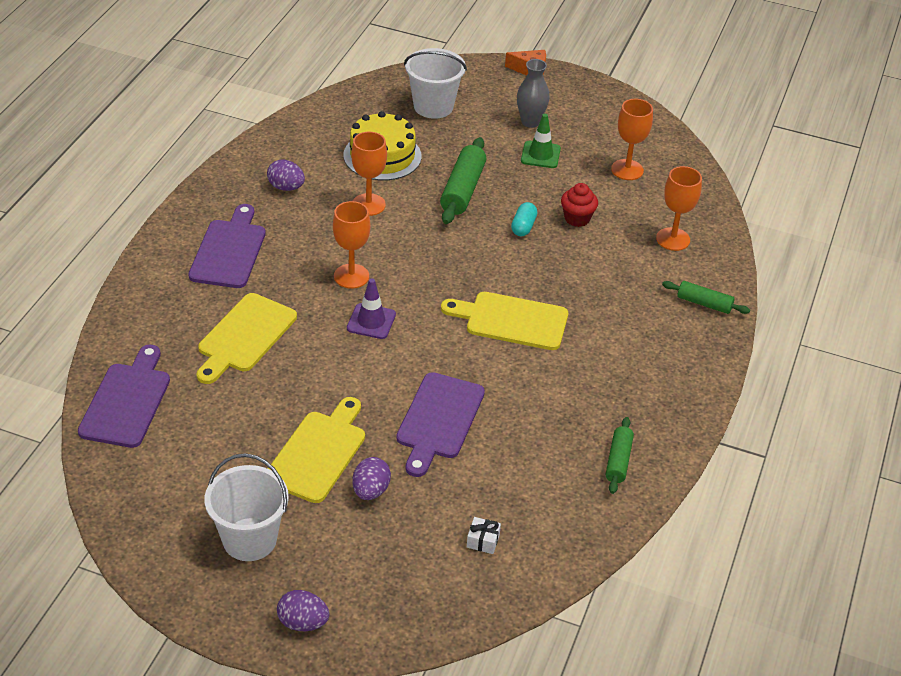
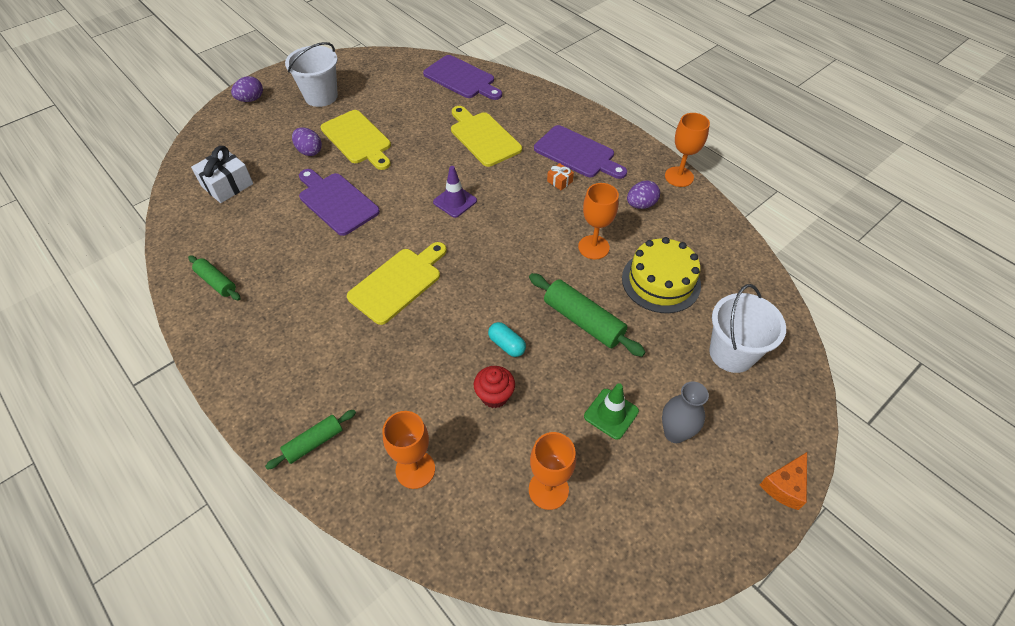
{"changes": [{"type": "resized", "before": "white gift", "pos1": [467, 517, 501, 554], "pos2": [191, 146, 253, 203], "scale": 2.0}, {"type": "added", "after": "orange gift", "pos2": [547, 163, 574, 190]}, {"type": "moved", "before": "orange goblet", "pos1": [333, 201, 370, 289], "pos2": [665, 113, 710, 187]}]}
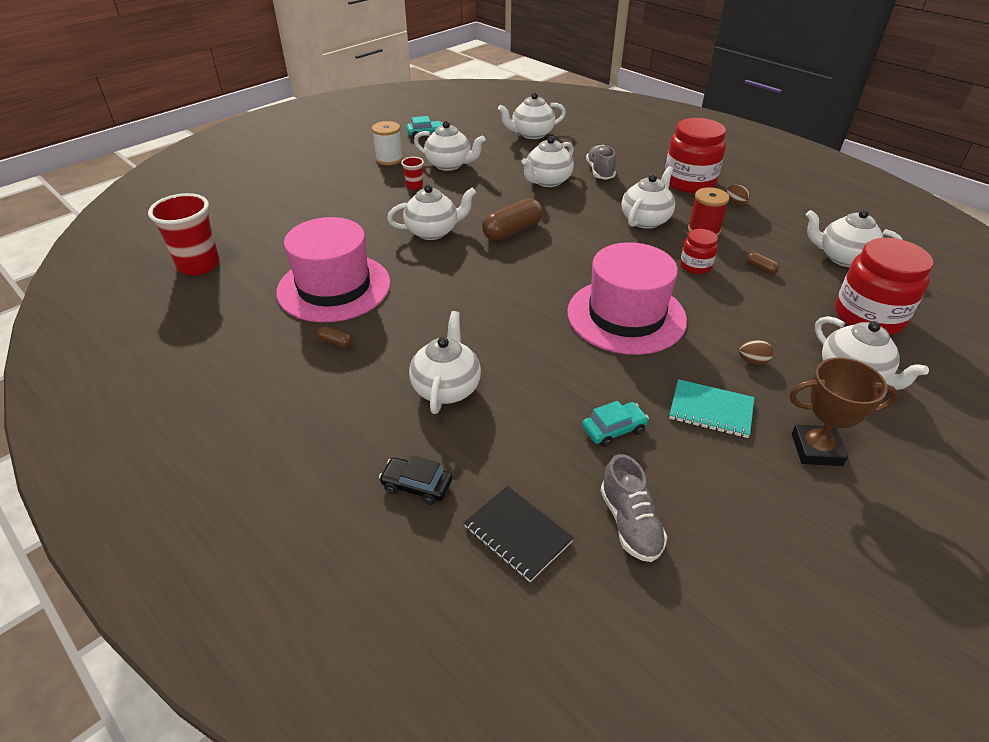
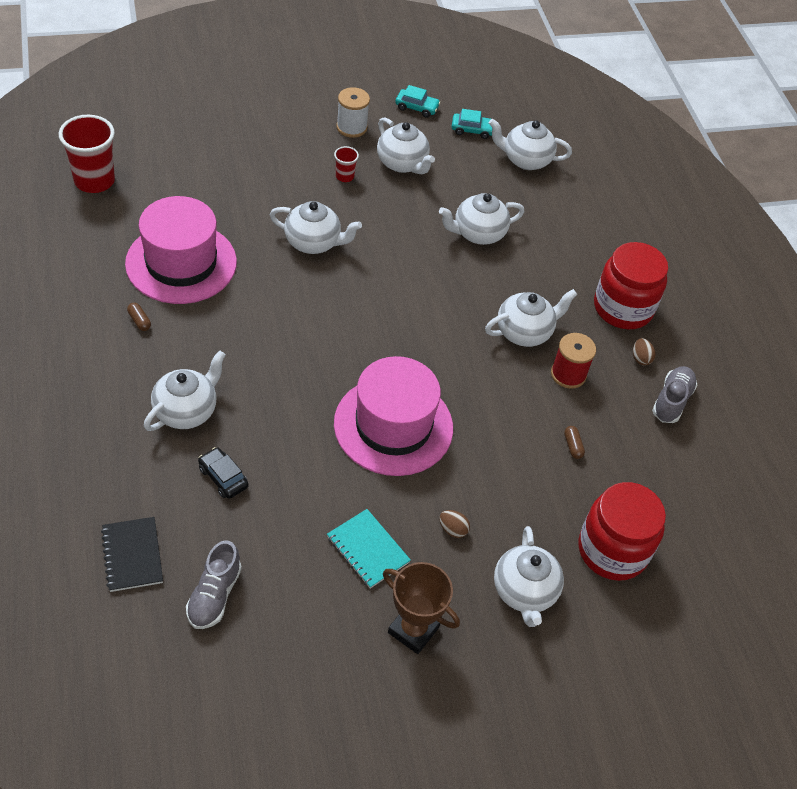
{"changes": [{"type": "moved", "before": "black car", "pos1": [379, 456, 452, 505], "pos2": [198, 447, 248, 499]}, {"type": "moved", "before": "turquoise car", "pos1": [582, 401, 649, 447], "pos2": [452, 109, 492, 139]}, {"type": "moved", "before": "grey shoe", "pos1": [586, 145, 616, 180], "pos2": [652, 366, 698, 423]}, {"type": "removed", "before": "brown capsule", "pos1": [482, 198, 543, 241]}, {"type": "removed", "before": "red jar", "pos1": [680, 229, 718, 274]}, {"type": "removed", "before": "white teapot", "pos1": [806, 210, 903, 267]}]}
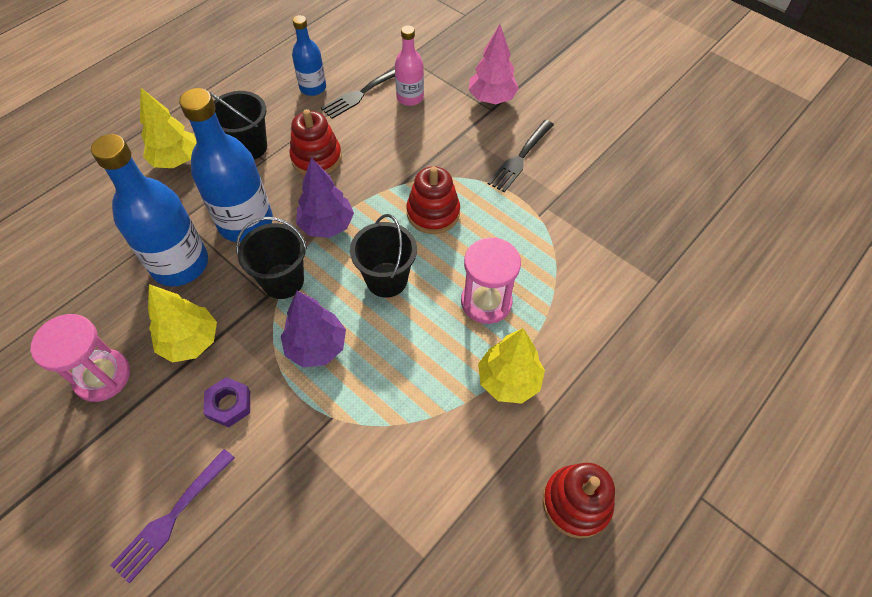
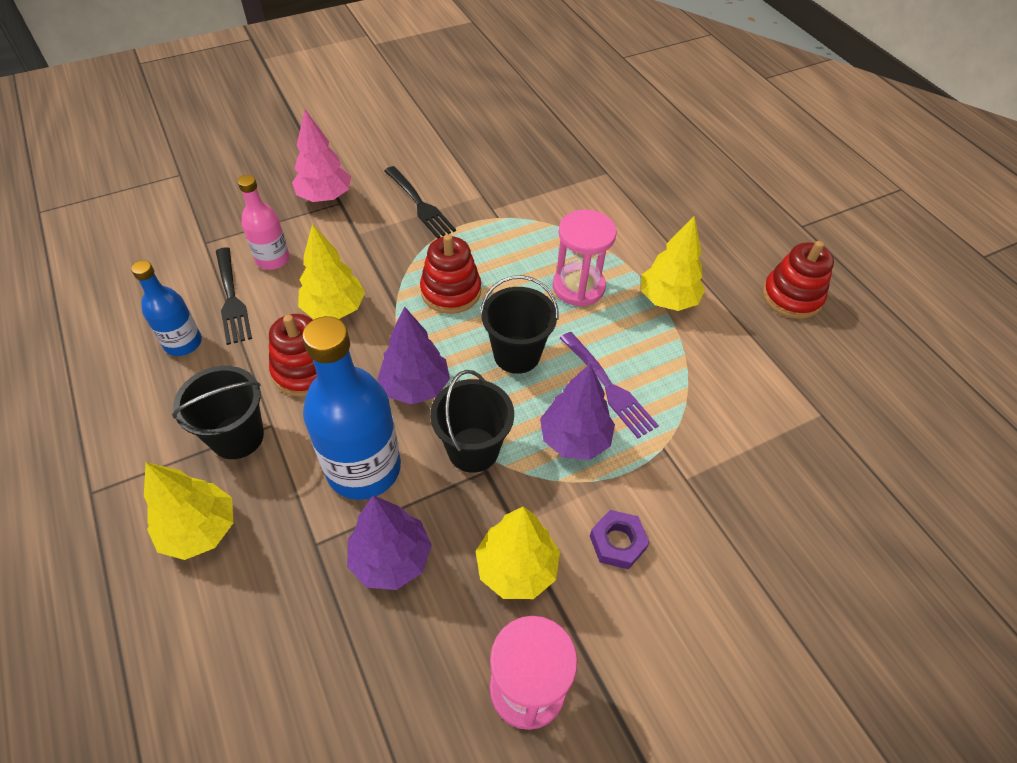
{"changes": [{"type": "added", "after": "yellow tree", "pos2": [298, 224, 365, 319]}, {"type": "replaced", "before": "blue bottle", "after": "purple tree", "pos1": [91, 134, 208, 286], "pos2": [347, 495, 432, 590]}, {"type": "moved", "before": "purple fork", "pos1": [110, 449, 235, 583], "pos2": [560, 332, 659, 438]}]}
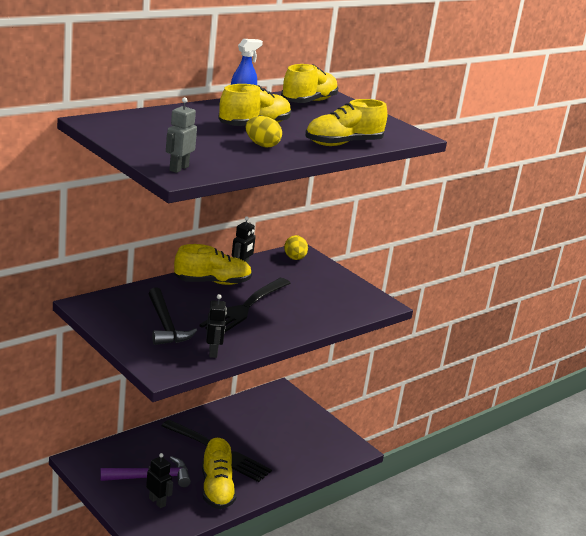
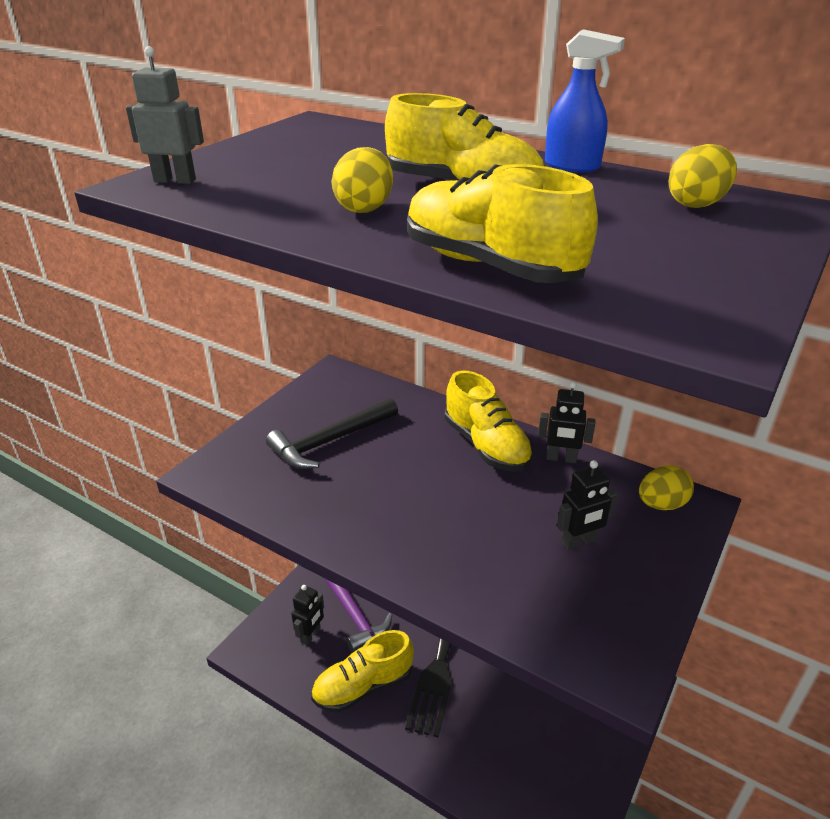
{"changes": [{"type": "moved", "before": "black robot", "pos1": [206, 294, 227, 358], "pos2": [557, 460, 617, 550]}, {"type": "replaced", "before": "yellow shoe", "after": "yellow egg", "pos1": [281, 64, 338, 103], "pos2": [669, 144, 737, 208]}, {"type": "removed", "before": "black fork", "pos1": [200, 278, 290, 332]}]}
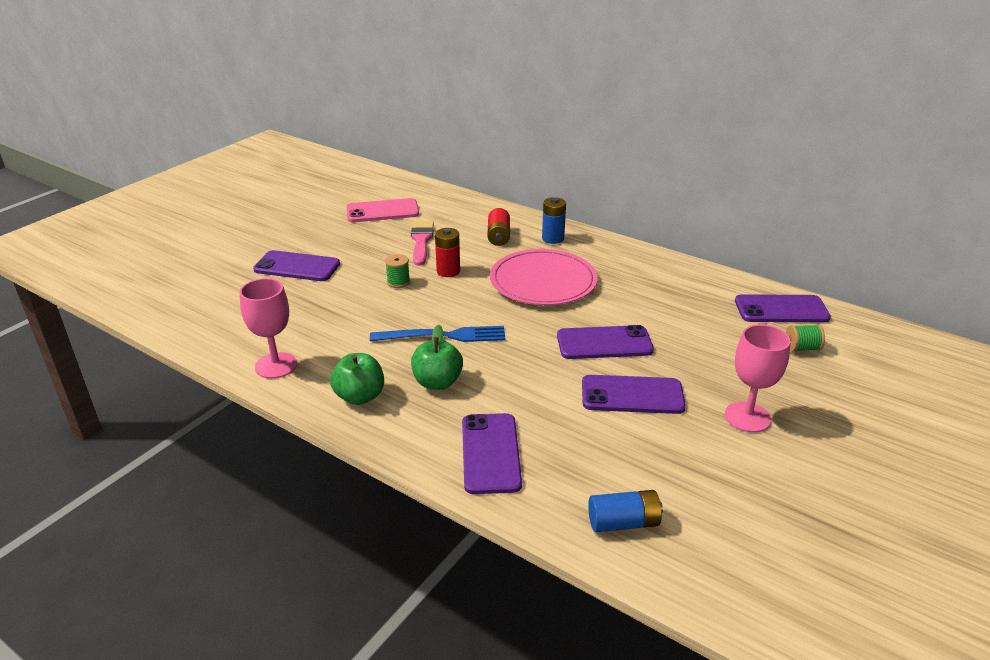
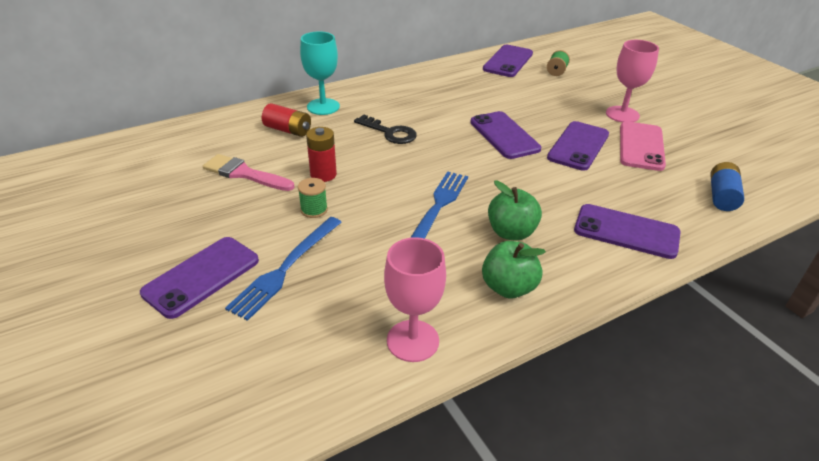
{"changes": [{"type": "added", "after": "blue fork", "pos2": [225, 217, 342, 321]}, {"type": "replaced", "before": "blue battery", "after": "turquoise goblet", "pos1": [542, 197, 566, 244], "pos2": [300, 31, 340, 115]}, {"type": "replaced", "before": "pink plate", "after": "black key", "pos1": [490, 249, 598, 305], "pos2": [354, 115, 417, 144]}, {"type": "turned", "before": "purple phone", "pos1": [557, 325, 654, 359], "pos2": [470, 111, 541, 159], "turn": -45}, {"type": "moved", "before": "pink phone", "pos1": [346, 198, 419, 222], "pos2": [620, 121, 666, 171]}]}
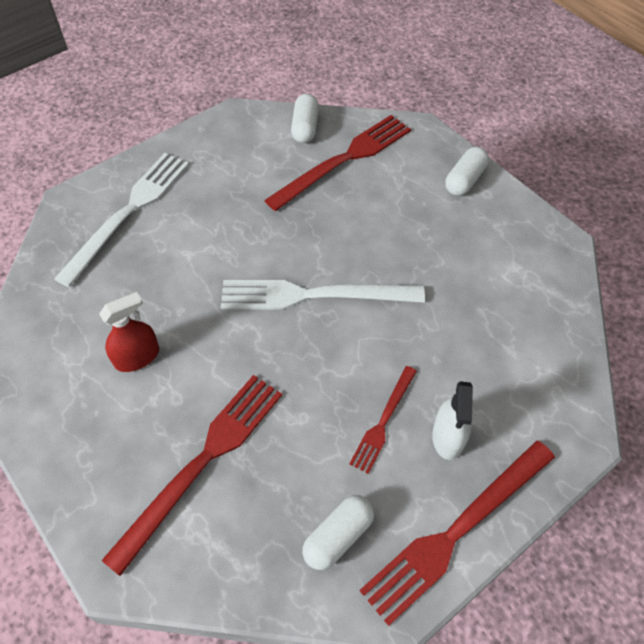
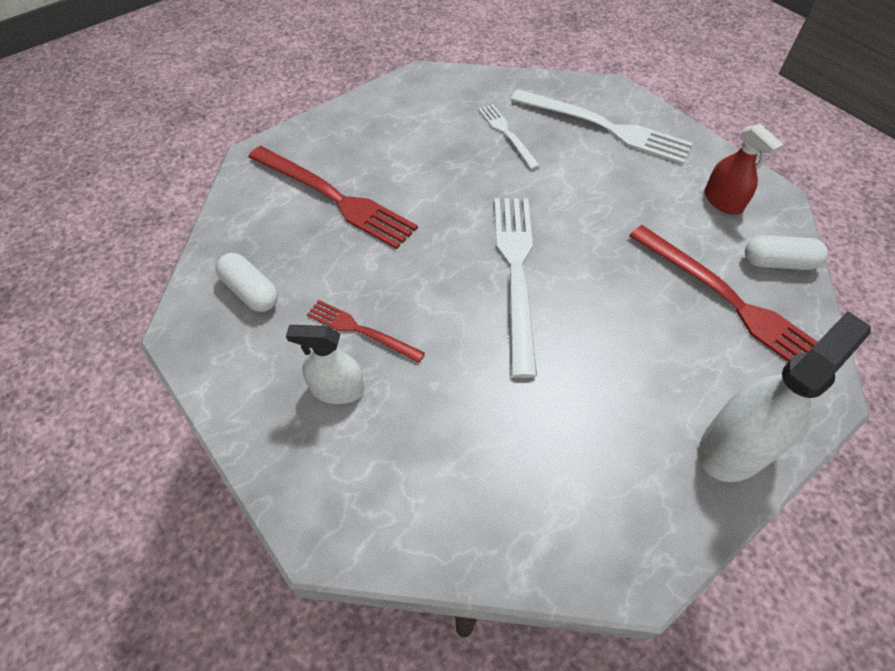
{"changes": [{"type": "added", "after": "white fork", "pos2": [478, 104, 540, 170]}, {"type": "replaced", "before": "white capsule", "after": "white spray bottle", "pos1": [445, 147, 489, 196], "pos2": [699, 311, 871, 482]}, {"type": "moved", "before": "red spray bottle", "pos1": [99, 292, 159, 372], "pos2": [705, 124, 784, 215]}, {"type": "removed", "before": "red fork", "pos1": [360, 440, 555, 626]}]}
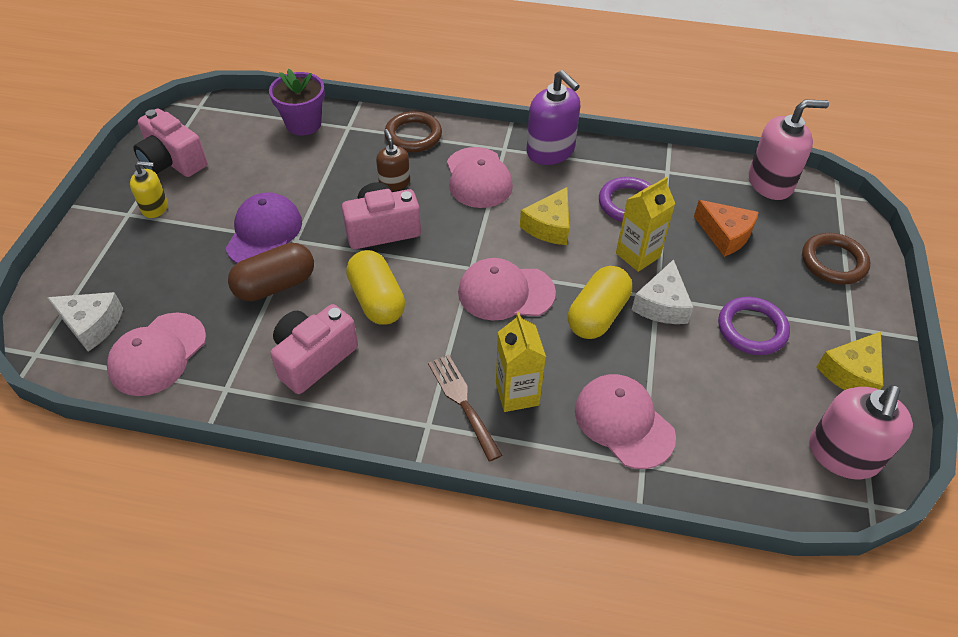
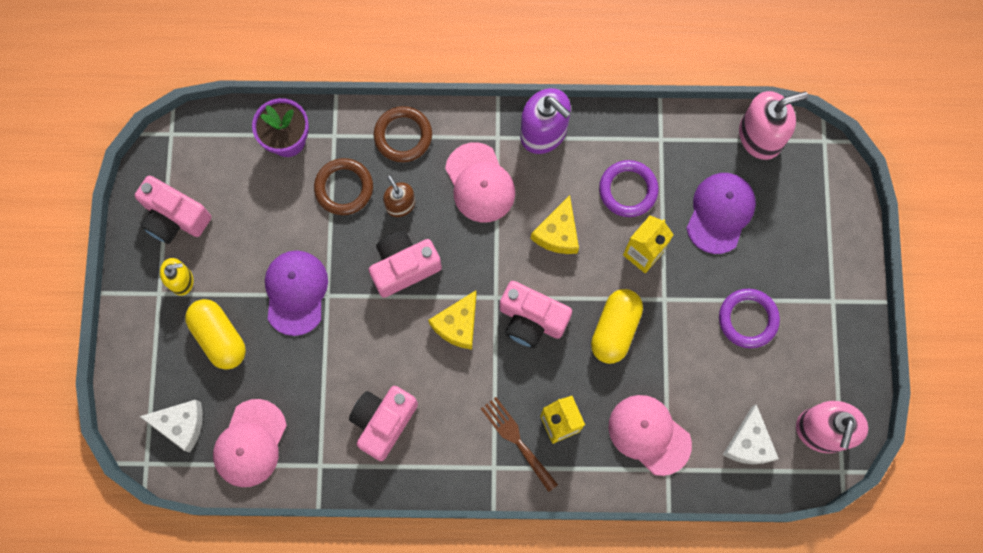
{"changes": [{"type": "moved", "before": "yellow capsule", "pos1": [346, 250, 405, 325], "pos2": [185, 299, 246, 370]}, {"type": "moved", "before": "brown ring", "pos1": [802, 233, 870, 285], "pos2": [314, 158, 373, 215]}, {"type": "moved", "before": "yellow cheese", "pos1": [816, 332, 883, 390], "pos2": [428, 290, 477, 349]}, {"type": "replaced", "before": "pink cap", "after": "pink camera", "pos1": [458, 258, 556, 321], "pos2": [500, 281, 572, 348]}, {"type": "replaced", "before": "orange cheese", "after": "purple cap", "pos1": [694, 200, 759, 257], "pos2": [686, 173, 756, 254]}, {"type": "moved", "before": "white cheese", "pos1": [632, 259, 694, 324], "pos2": [723, 404, 779, 464]}, {"type": "removed", "before": "brown capsule", "pos1": [228, 243, 314, 301]}]}
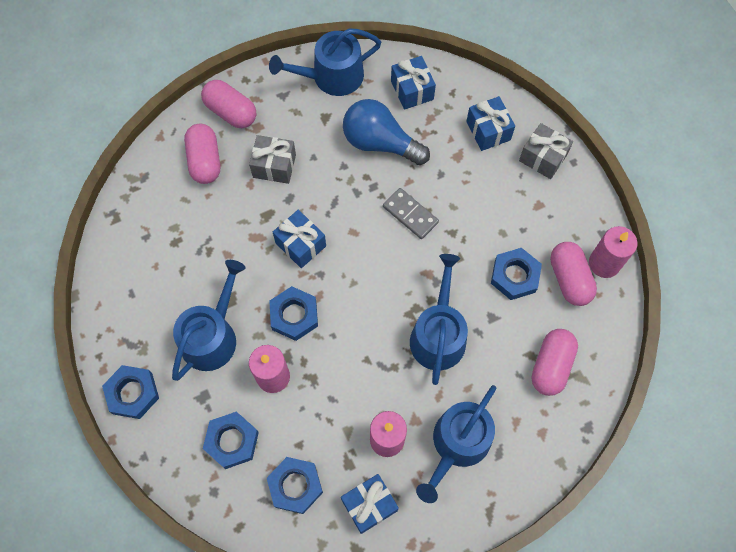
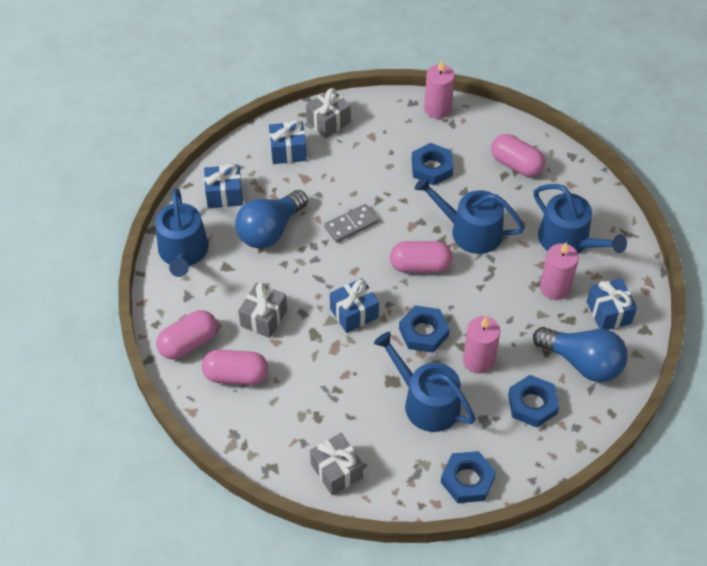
{"changes": [{"type": "added", "after": "grey gift", "pos2": [310, 433, 363, 495]}, {"type": "moved", "before": "pink capsule", "pos1": [550, 242, 597, 306], "pos2": [390, 241, 452, 273]}, {"type": "replaced", "before": "blue nut", "after": "blue light bulb", "pos1": [267, 457, 323, 514], "pos2": [533, 327, 628, 382]}]}
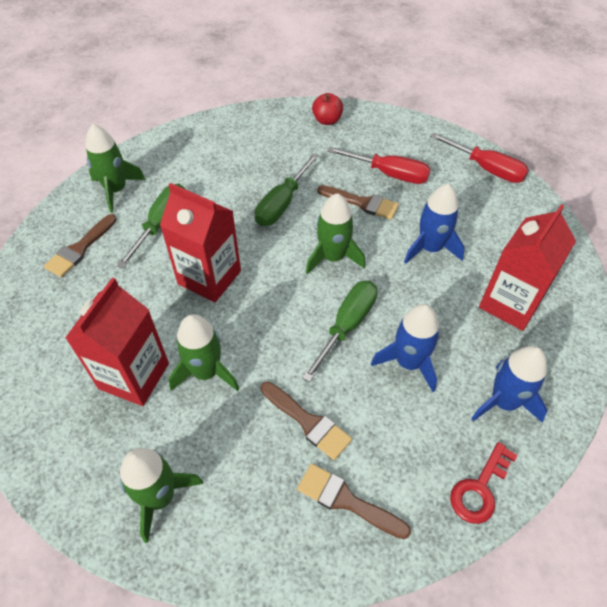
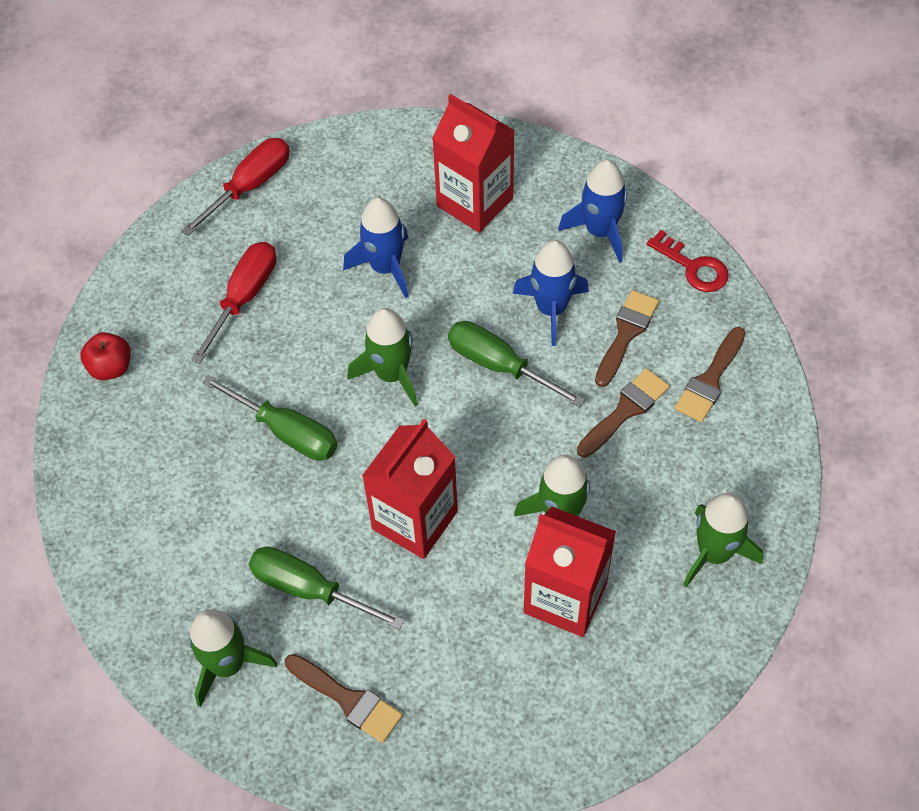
{"changes": [{"type": "moved", "before": "brown brush", "pos1": [317, 185, 399, 220], "pos2": [595, 290, 659, 387]}]}
